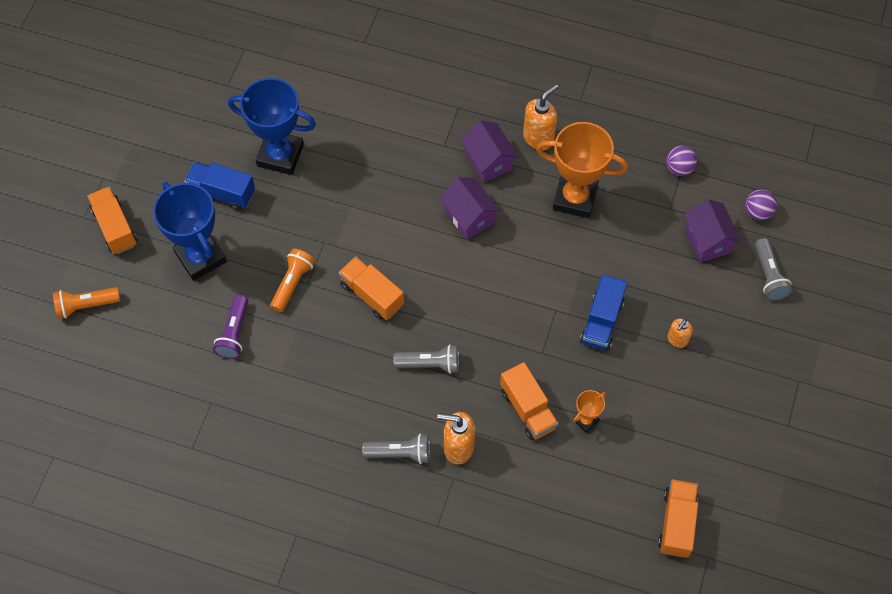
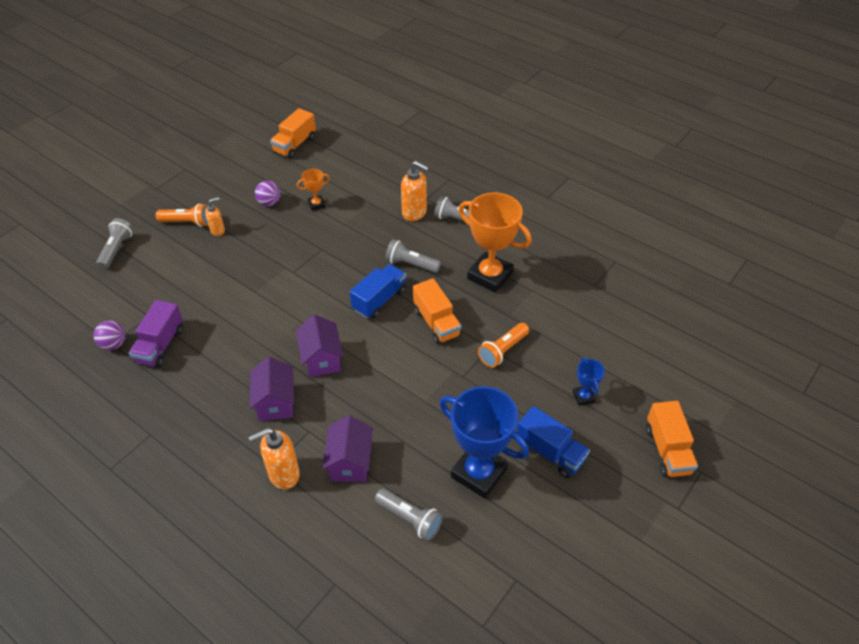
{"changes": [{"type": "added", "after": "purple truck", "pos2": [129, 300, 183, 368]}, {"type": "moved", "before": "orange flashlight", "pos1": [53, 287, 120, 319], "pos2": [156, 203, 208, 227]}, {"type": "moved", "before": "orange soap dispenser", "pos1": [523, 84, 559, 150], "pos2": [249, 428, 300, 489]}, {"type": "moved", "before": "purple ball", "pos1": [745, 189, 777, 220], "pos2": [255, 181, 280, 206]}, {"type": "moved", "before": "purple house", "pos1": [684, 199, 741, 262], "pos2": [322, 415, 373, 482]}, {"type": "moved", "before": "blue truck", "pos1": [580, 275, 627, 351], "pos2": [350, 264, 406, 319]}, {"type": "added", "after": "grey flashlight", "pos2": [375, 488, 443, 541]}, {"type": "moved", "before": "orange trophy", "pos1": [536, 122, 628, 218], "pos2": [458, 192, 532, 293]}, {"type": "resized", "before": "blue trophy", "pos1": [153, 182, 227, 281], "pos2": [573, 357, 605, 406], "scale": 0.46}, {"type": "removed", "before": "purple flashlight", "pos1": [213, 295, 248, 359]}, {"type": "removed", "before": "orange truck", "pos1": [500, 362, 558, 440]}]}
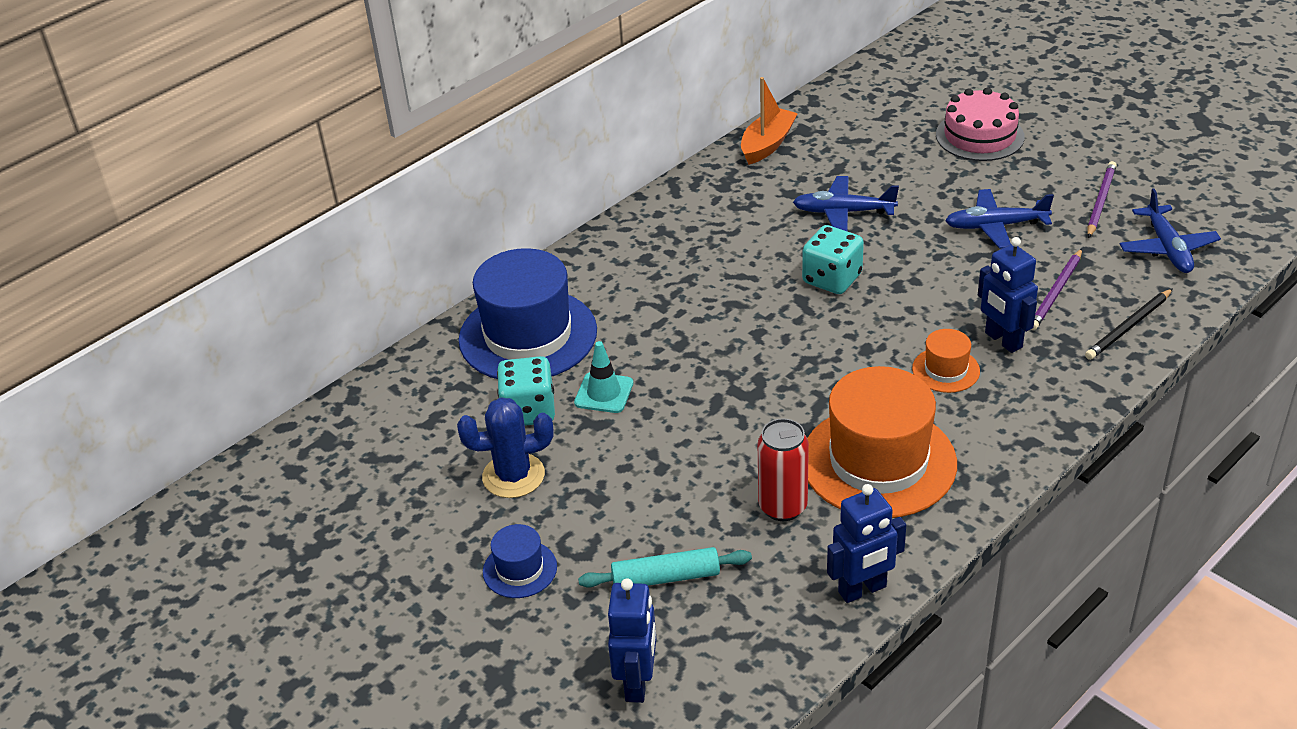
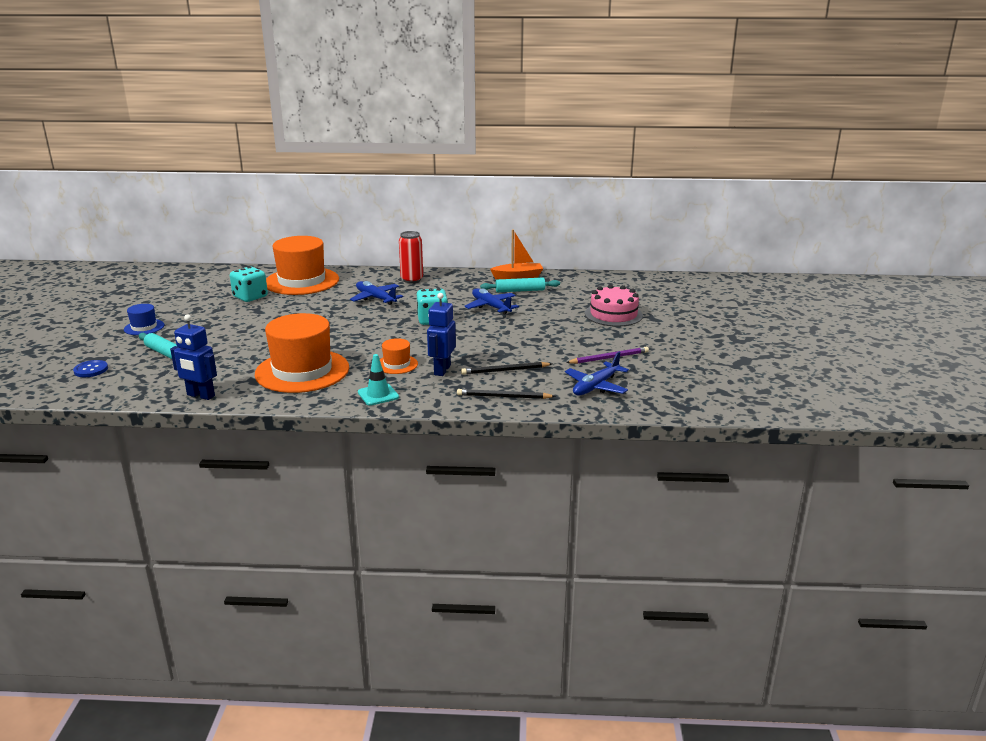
{"changes": [{"type": "replaced", "before": "blue robot", "after": "blue button", "pos1": [608, 578, 656, 703], "pos2": [73, 360, 108, 377]}, {"type": "recoloured", "before": "blue hat", "after": "orange hat", "pos1": [459, 248, 597, 379], "pos2": [266, 236, 339, 295]}, {"type": "moved", "before": "blue plane", "pos1": [945, 189, 1054, 249], "pos2": [350, 281, 403, 305]}, {"type": "moved", "before": "turquoise traffic cone", "pos1": [574, 341, 633, 413], "pos2": [358, 354, 399, 405]}, {"type": "moved", "before": "red can", "pos1": [758, 418, 809, 521], "pos2": [399, 231, 423, 283]}, {"type": "recoloured", "before": "purple pencil", "after": "black pencil", "pos1": [1031, 249, 1082, 330], "pos2": [461, 362, 552, 375]}, {"type": "added", "after": "turquoise rolling pin", "pos2": [480, 277, 560, 292]}, {"type": "removed", "before": "blue cactus", "pos1": [457, 397, 553, 498]}]}
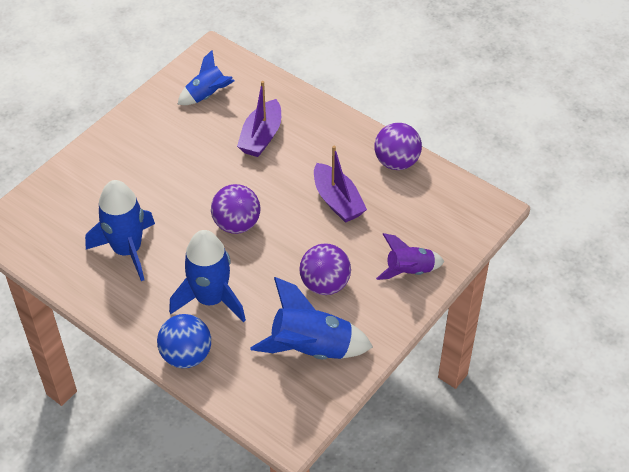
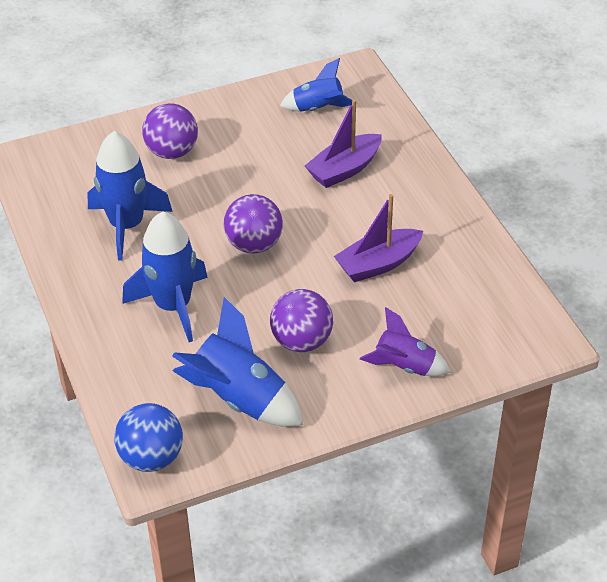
{"changes": [{"type": "moved", "before": "blue ball", "pos1": [157, 314, 211, 368], "pos2": [114, 403, 183, 472]}, {"type": "moved", "before": "purple ball", "pos1": [374, 123, 422, 170], "pos2": [142, 103, 198, 159]}, {"type": "turned", "before": "purple boat", "pos1": [314, 146, 367, 223], "pos2": [334, 194, 423, 282], "turn": 60}]}
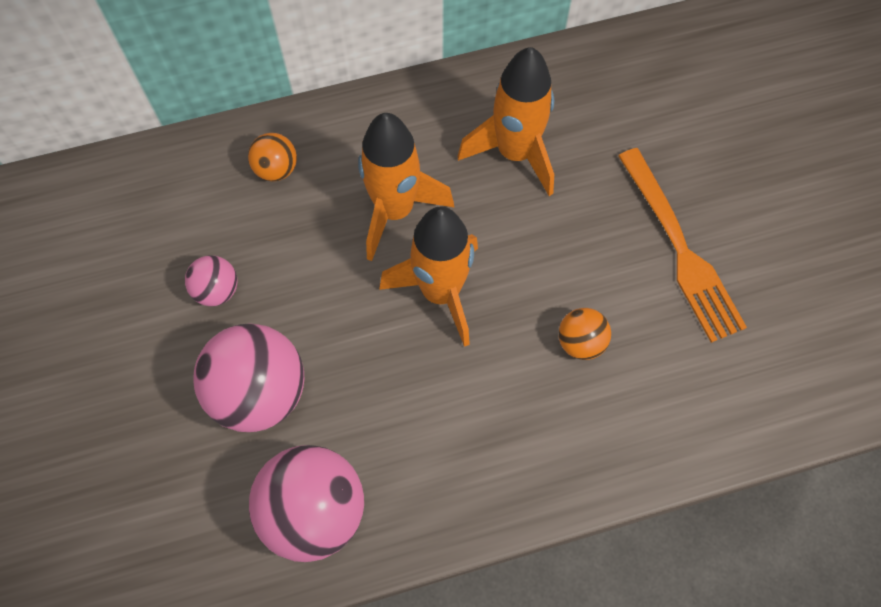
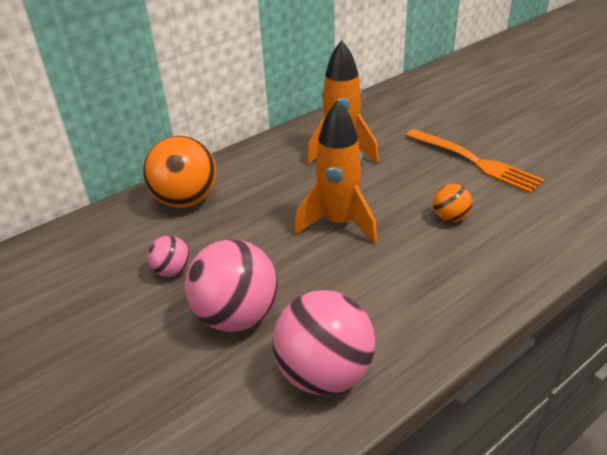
{"changes": [{"type": "resized", "before": "orange ball", "pos1": [248, 133, 297, 182], "pos2": [143, 136, 216, 208], "scale": 1.98}, {"type": "removed", "before": "orange rocket", "pos1": [358, 113, 454, 261]}]}
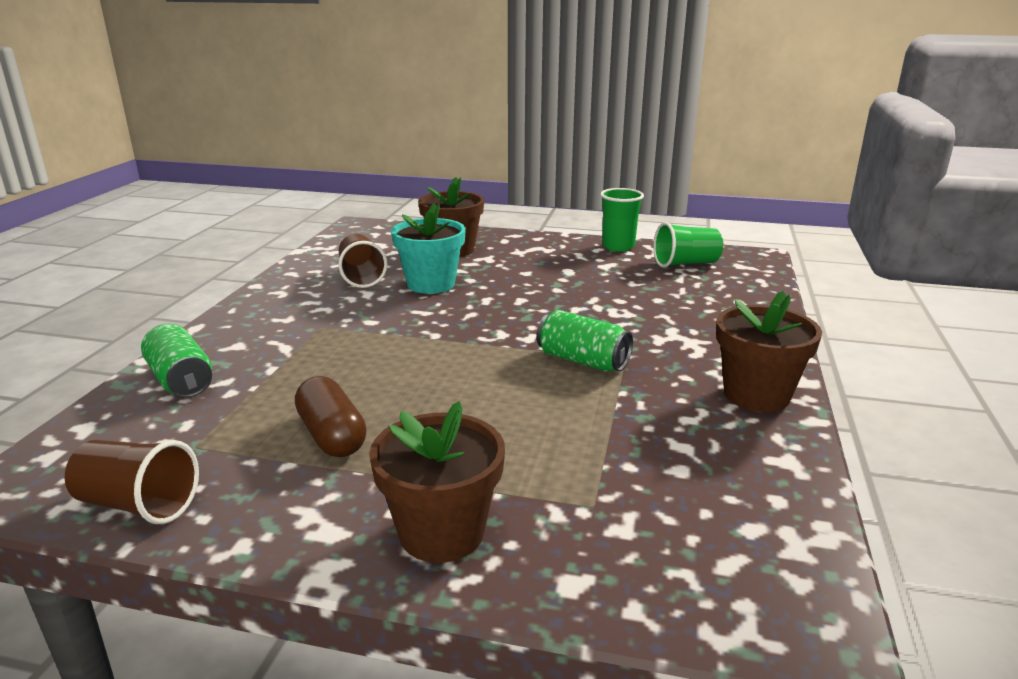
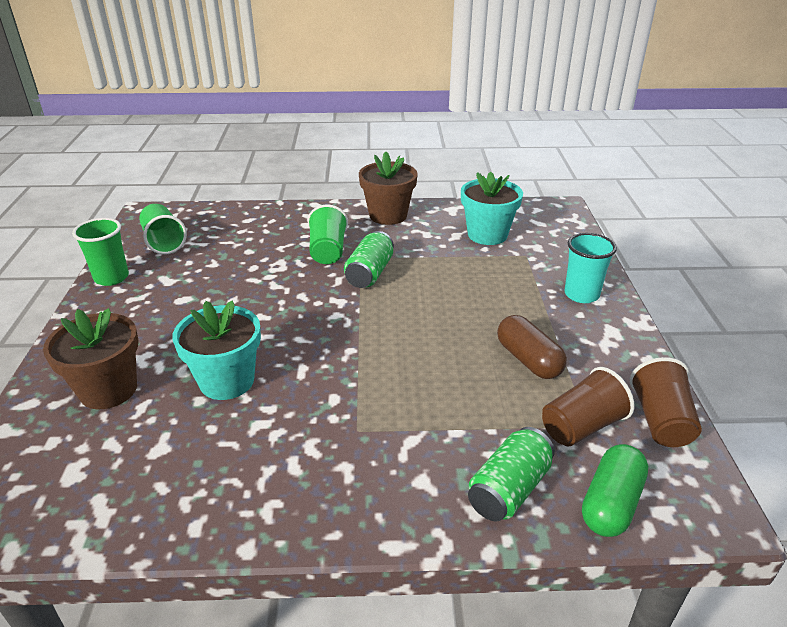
{"changes": [{"type": "added", "after": "green cup", "pos2": [307, 205, 348, 264]}, {"type": "added", "after": "turquoise flower pot", "pos2": [461, 172, 523, 245]}, {"type": "turned", "before": "brown capsule", "pos1": [295, 376, 367, 457], "pos2": [497, 315, 567, 379], "turn": -75}, {"type": "moved", "before": "brown cup", "pos1": [338, 234, 388, 288], "pos2": [542, 367, 635, 447]}, {"type": "replaced", "before": "brown flower pot", "after": "turquoise cup", "pos1": [369, 401, 505, 563], "pos2": [564, 233, 617, 303]}, {"type": "added", "after": "green capsule", "pos2": [582, 444, 648, 537]}]}
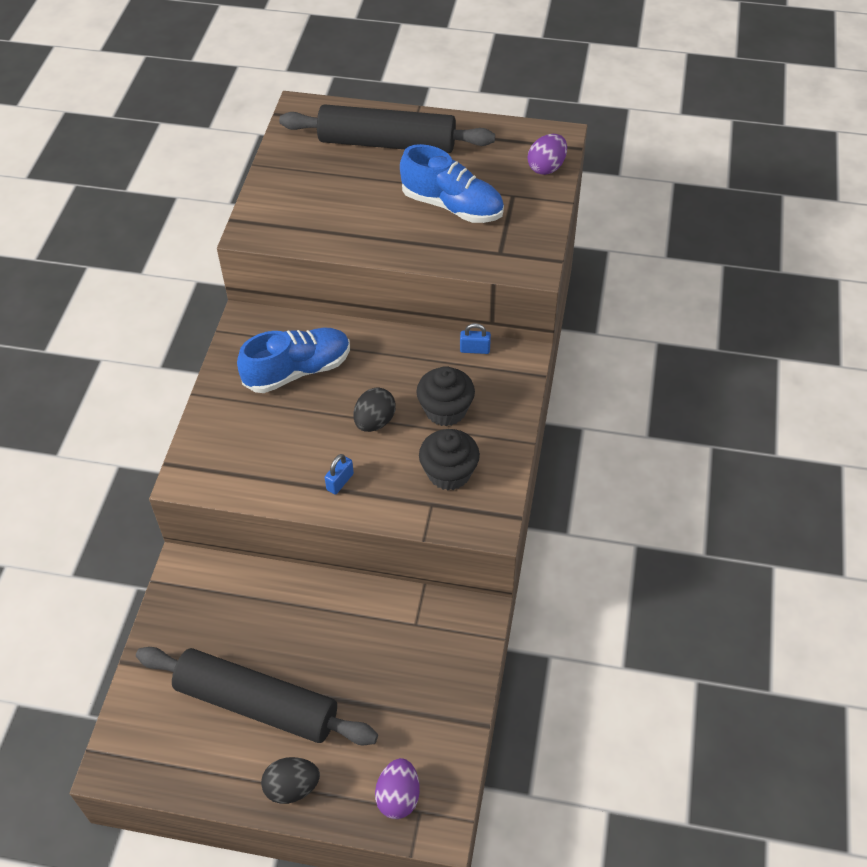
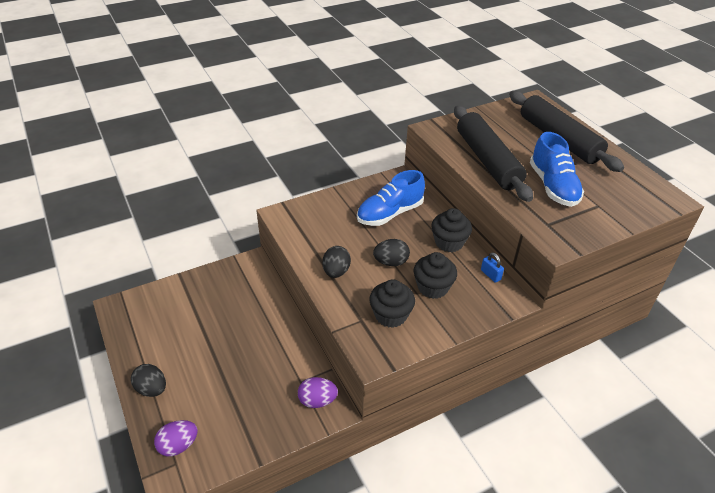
{"changes": [{"type": "moved", "before": "purple egg", "pos1": [528, 134, 567, 175], "pos2": [298, 377, 338, 408]}, {"type": "replaced", "before": "blue padlock", "after": "black egg", "pos1": [325, 454, 354, 494], "pos2": [322, 246, 351, 278]}, {"type": "turned", "before": "blue shoe", "pos1": [237, 328, 350, 393], "pos2": [357, 170, 425, 226], "turn": 120}, {"type": "added", "after": "black cupcake", "pos2": [431, 208, 472, 252]}, {"type": "moved", "before": "black rolling pin", "pos1": [136, 647, 378, 745], "pos2": [454, 106, 533, 202]}]}
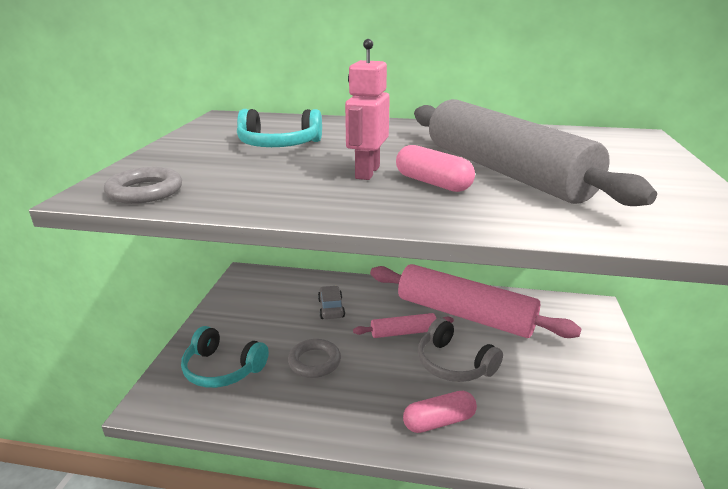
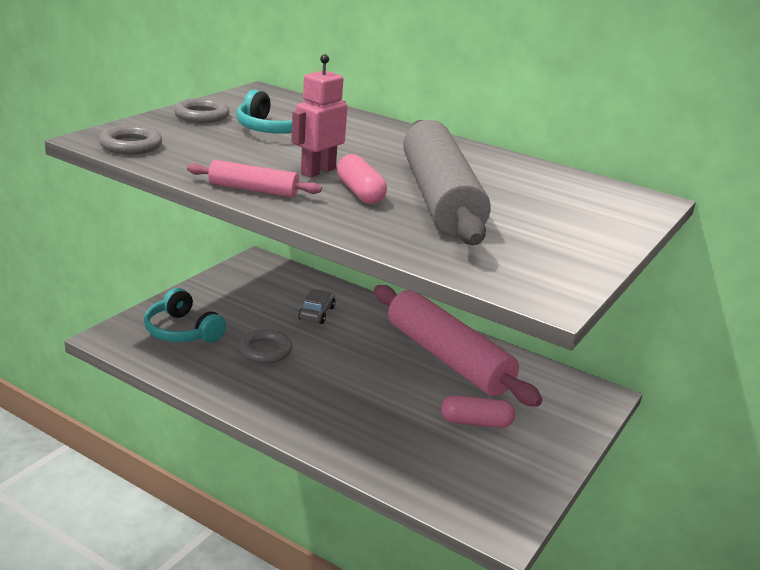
{"changes": [{"type": "added", "after": "grey ring", "pos2": [174, 98, 230, 123]}, {"type": "moved", "before": "pink rolling pin", "pos1": [353, 313, 454, 338], "pos2": [187, 160, 322, 198]}, {"type": "moved", "before": "pink capsule", "pos1": [403, 391, 477, 433], "pos2": [441, 395, 515, 428]}, {"type": "removed", "before": "grey headphones", "pos1": [418, 318, 503, 382]}]}
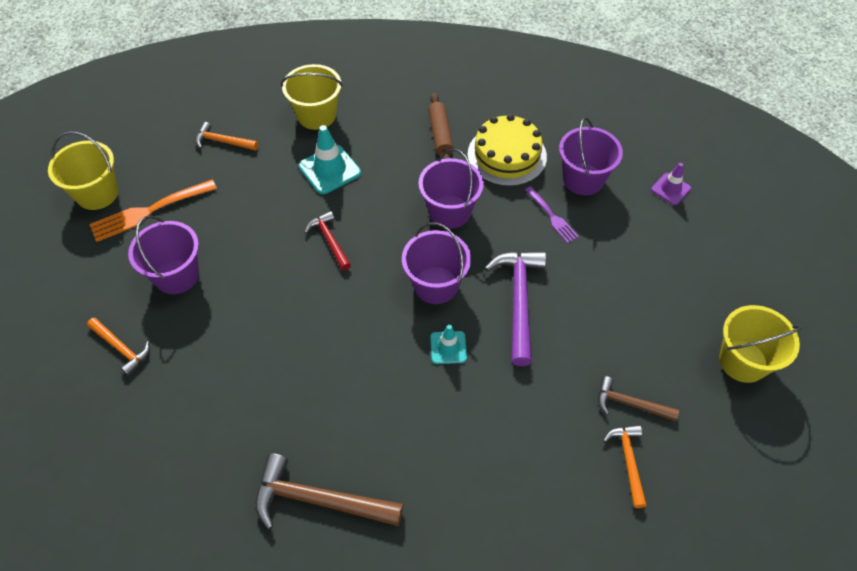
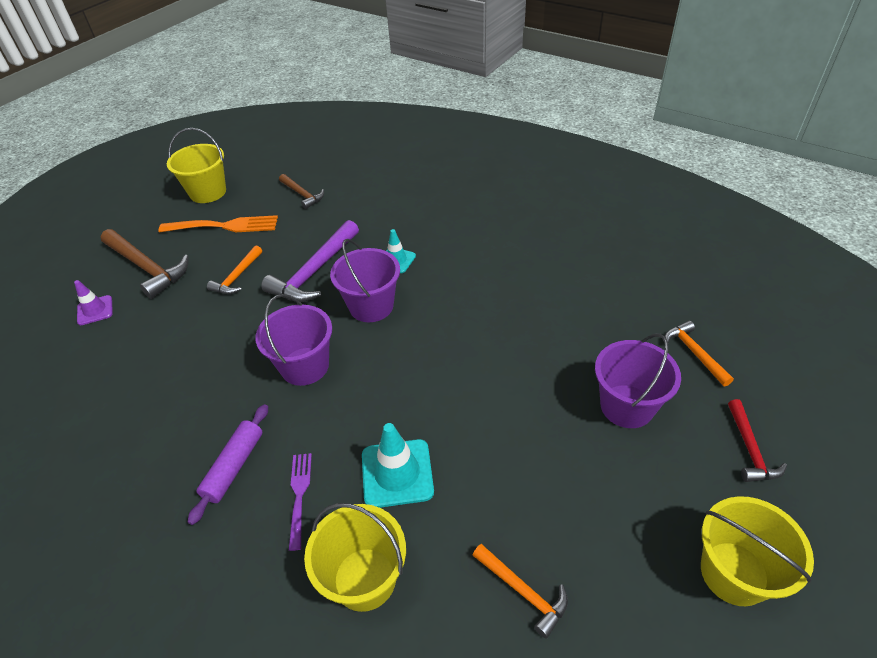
{"changes": [{"type": "moved", "before": "brown hammer", "pos1": [255, 453, 403, 530], "pos2": [100, 229, 189, 299]}, {"type": "moved", "before": "orange fork", "pos1": [90, 179, 217, 242], "pos2": [158, 215, 278, 232]}, {"type": "recoloured", "before": "brown rolling pin", "after": "purple rolling pin", "pos1": [428, 93, 454, 159], "pos2": [188, 404, 268, 525]}, {"type": "moved", "before": "orange hammer", "pos1": [603, 425, 647, 508], "pos2": [207, 246, 262, 294]}, {"type": "moved", "before": "purple fork", "pos1": [525, 186, 579, 243], "pos2": [289, 453, 312, 551]}, {"type": "moved", "before": "red hammer", "pos1": [305, 211, 351, 270], "pos2": [728, 399, 787, 482]}, {"type": "removed", "before": "yellow cake", "pos1": [467, 114, 547, 186]}, {"type": "removed", "before": "purple bucket", "pos1": [559, 117, 623, 195]}]}
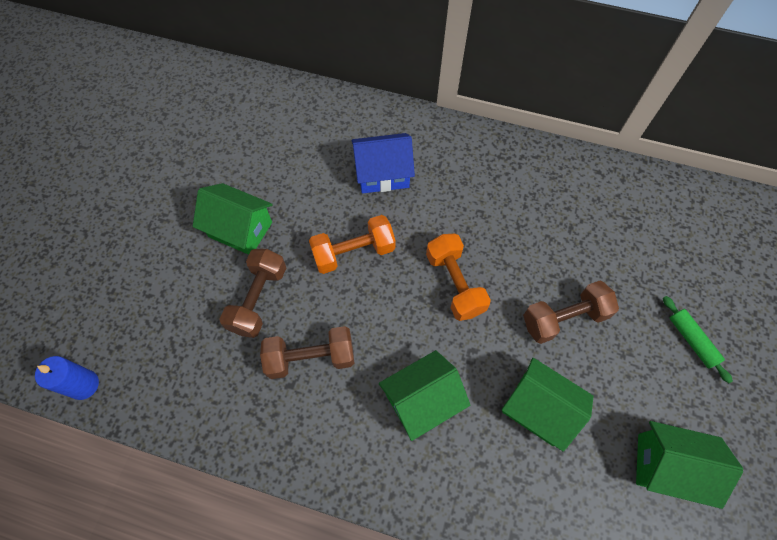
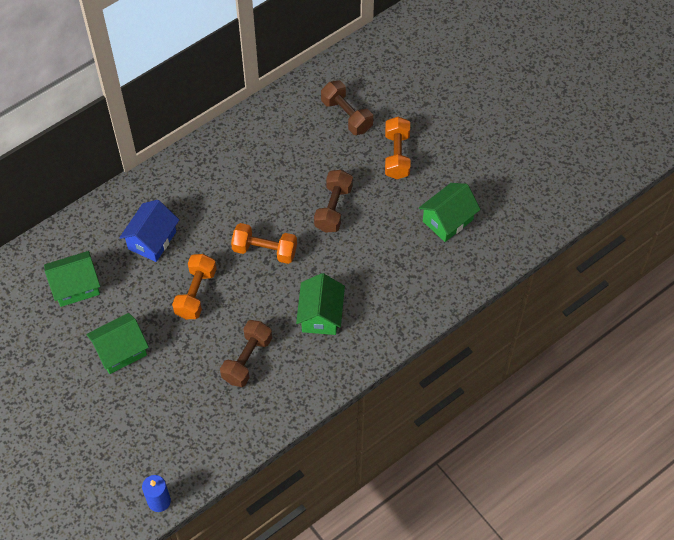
{"changes": [{"type": "moved", "before": "green house", "pos1": [502, 358, 594, 452], "pos2": [44, 251, 100, 307]}, {"type": "moved", "before": "brown dumbbell", "pos1": [219, 249, 286, 338], "pos2": [321, 80, 373, 135]}, {"type": "replaced", "before": "green rolling pin", "after": "orange dumbbell", "pos1": [663, 296, 733, 383], "pos2": [385, 117, 410, 179]}]}
